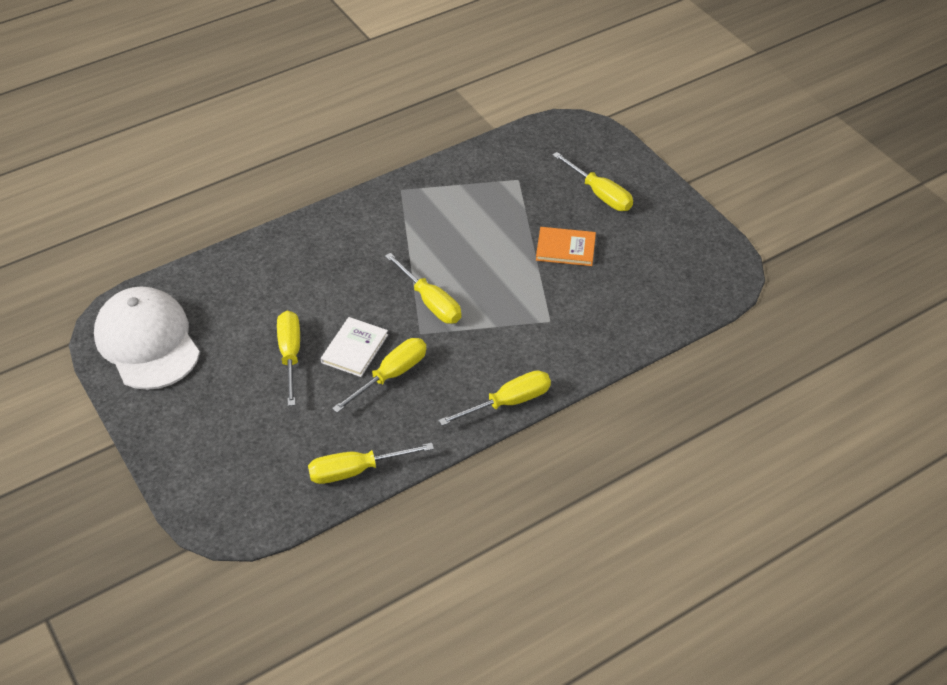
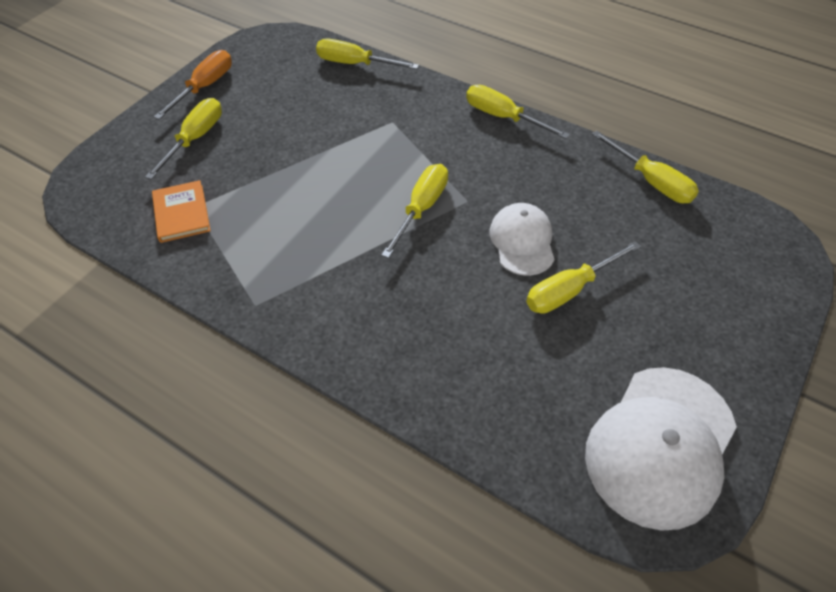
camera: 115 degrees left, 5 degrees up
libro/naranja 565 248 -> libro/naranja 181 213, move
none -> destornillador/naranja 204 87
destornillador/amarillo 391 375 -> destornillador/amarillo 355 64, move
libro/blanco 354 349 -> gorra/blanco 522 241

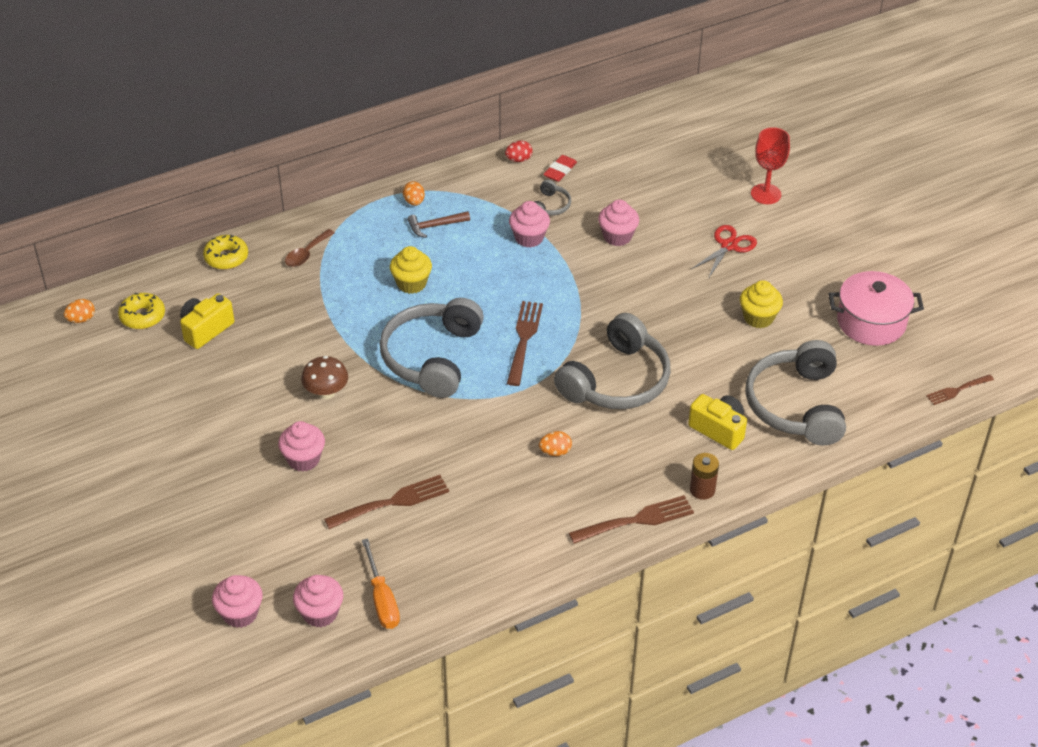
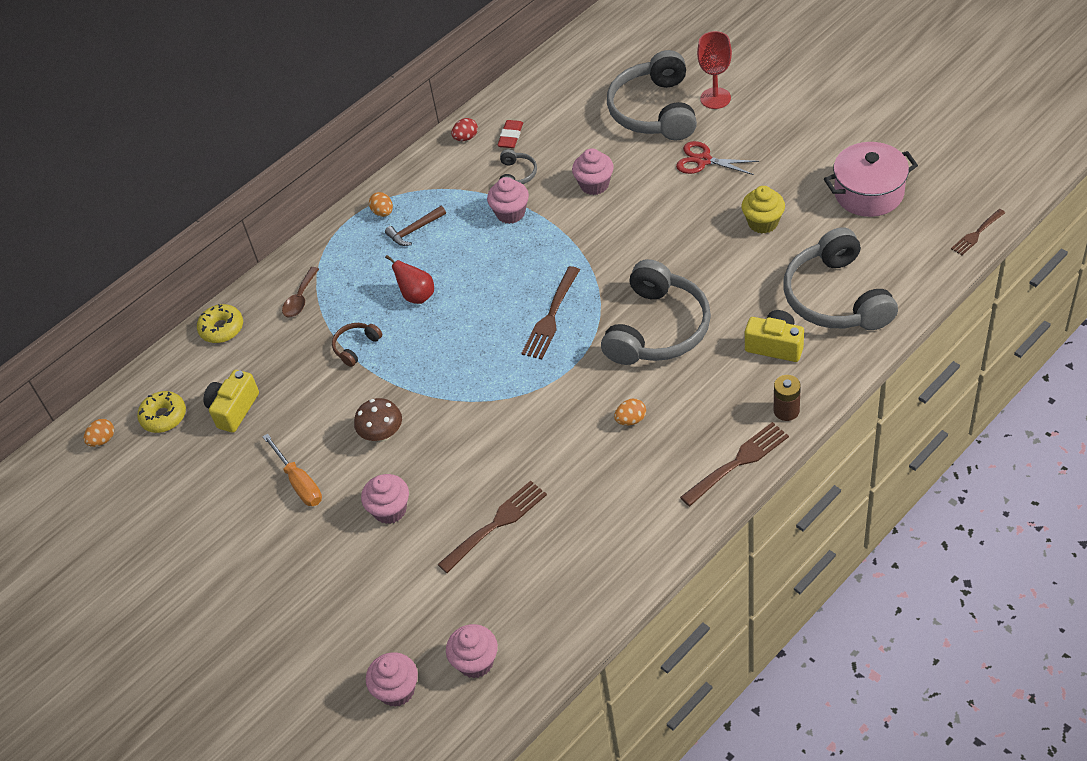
camera: 10 degrees left, 5 degrees up
destornillador/naranja 382 599 -> destornillador/naranja 299 482, move
none -> auriculares/marrón 356 347
magdalena/amarillo 411 283 -> pera/rojo 417 296
tenedor/marrón 524 339 -> tenedor/marrón 551 317, 150 degrees counterclockwise
auriculares/gris 432 357 -> auriculares/gris 654 111, move
tijeras/rojo 728 246 -> tijeras/rojo 703 160, 90 degrees counterclockwise

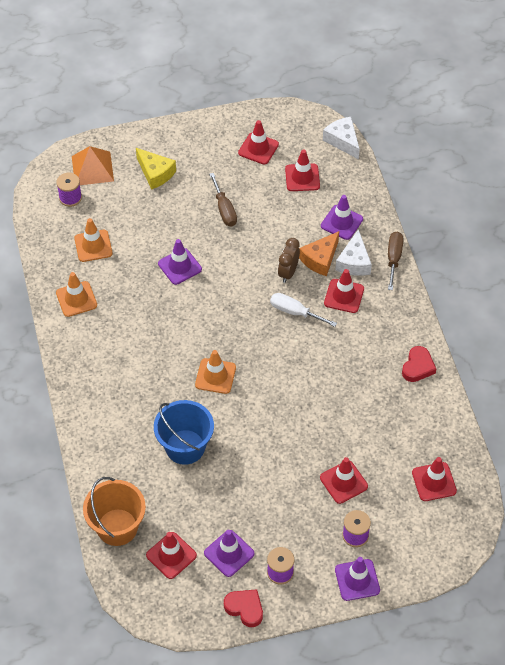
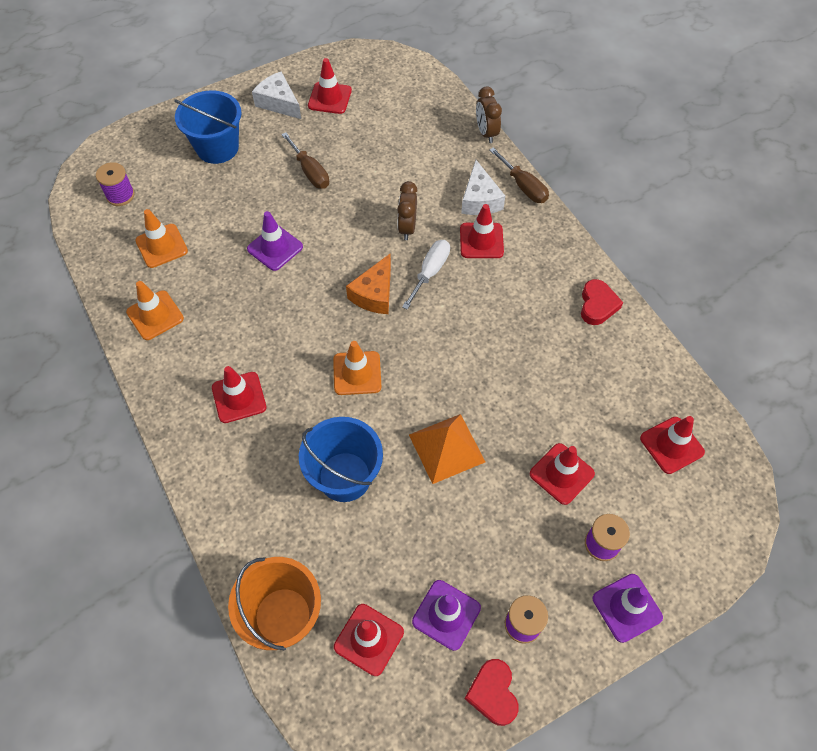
camera: 15 degrees left, 5 degrees up
queso/amarillo 155 173 -> balde/azul 217 147
cono de tráfico/rojo 302 177 -> cono de tráfico/rojo 239 397, move
queso/blanco 343 141 -> queso/blanco 278 103, move
queso/naranja 320 259 -> queso/naranja 374 294, move
destornillador/blanco 295 312 -> destornillador/blanco 430 272, 105 degrees clockwise
pirámide/naranja 92 168 -> pirámide/naranja 446 448, move
corazón/rojo 245 608 -> corazón/rojo 493 693, 120 degrees counterclockwise
none -> despertador/marrón 486 133
destornillador/marrón 394 259 -> destornillador/marrón 523 186, 150 degrees clockwise
cono de tráfico/morado 341 222 -> none

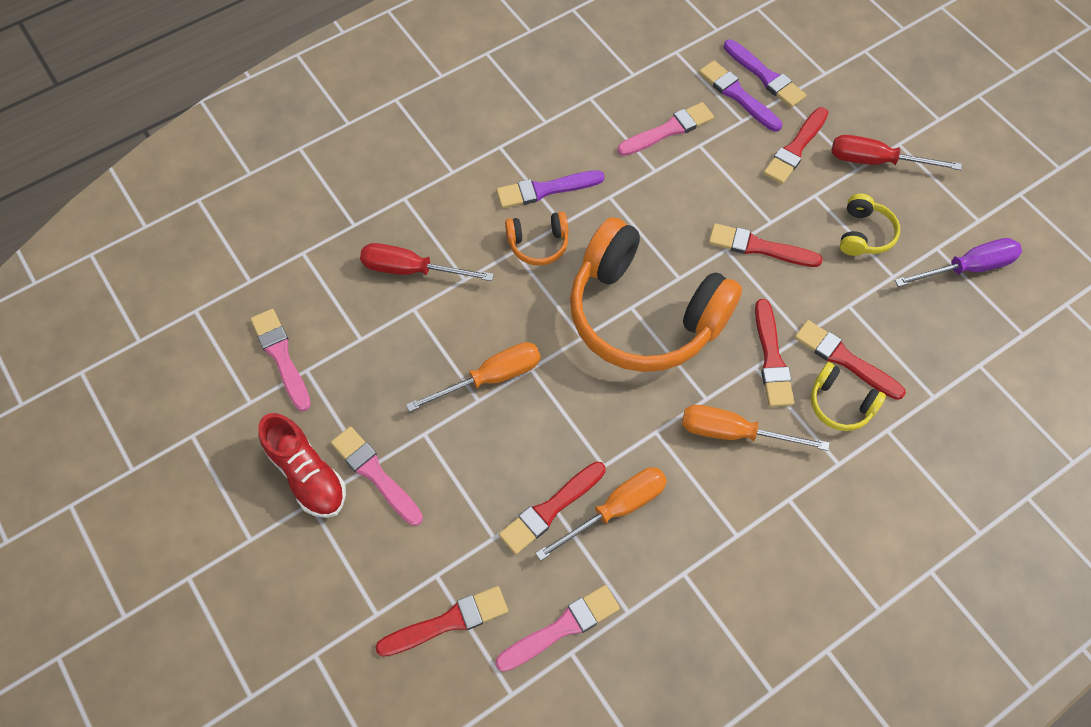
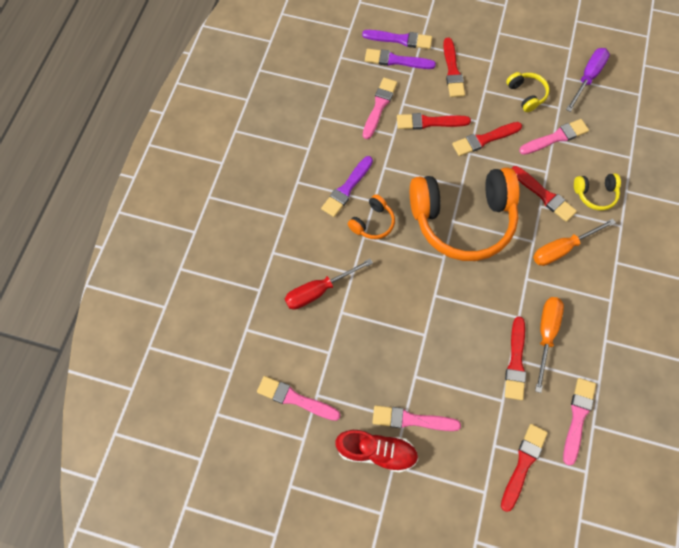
camera: 40 degrees left, 5 degrees up
pincel/rojo 844 359 -> pincel/rojo 429 122, move
none -> pincel/rosa 555 137
destornillador/naranja 491 378 -> none
destornillador/rojo 876 161 -> none

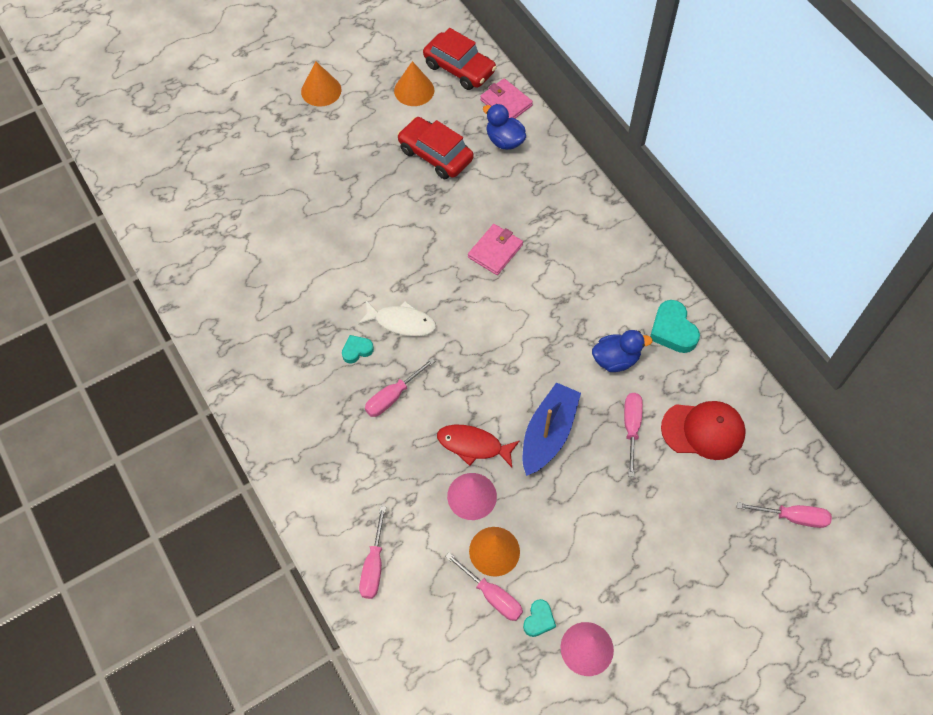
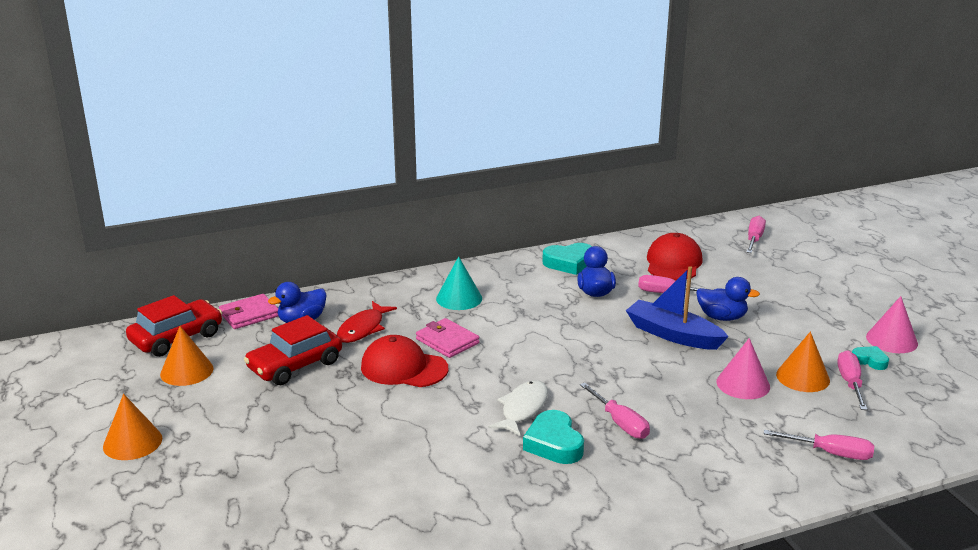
camera: 80 degrees left, 35 degrees down
pez/rojo 473 445 -> pez/rojo 363 328, move
none -> gorra/rojo 403 368
none -> cono/turquesa 459 298
corazón/turquesa 357 350 -> corazón/turquesa 554 443, x1.71
none -> pato/azul 722 317
destornillador/rosa 492 595 -> destornillador/rosa 850 383, 45 degrees counterclockwise

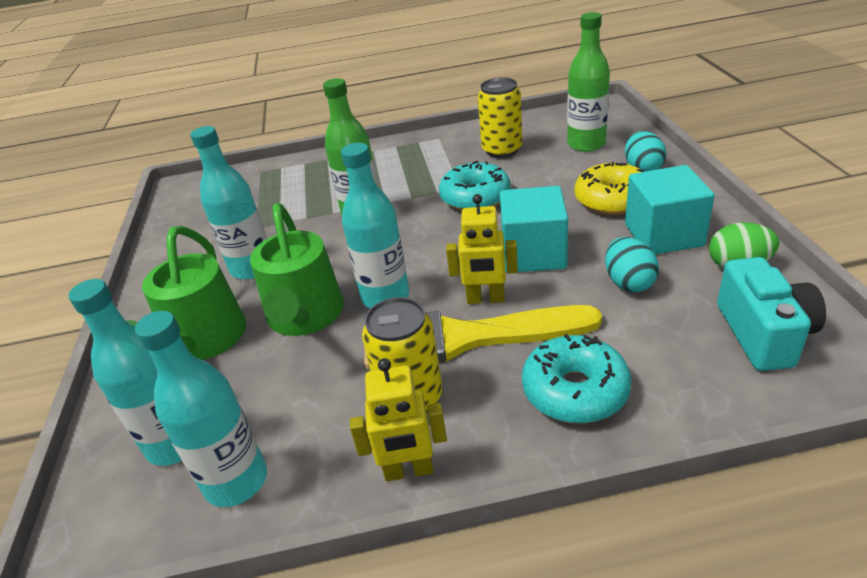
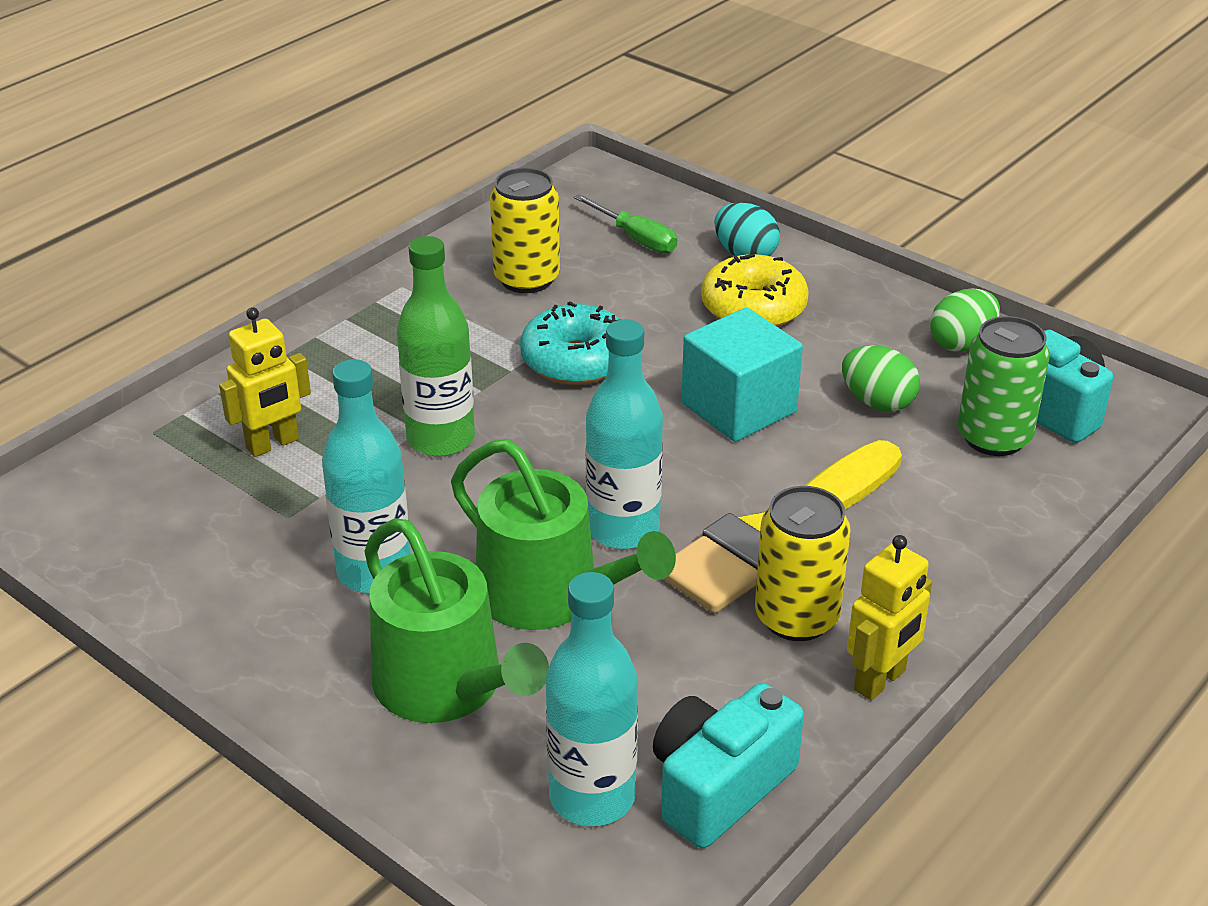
camera: 45 degrees left, 0 degrees up
robot/amarillo 485 299 -> robot/amarillo 273 444, move
botella/verde 586 144 -> destornillador/verde 635 238
botella/turquesa 236 481 -> cámara/turquesa 719 787
huevo/turquesa 628 282 -> huevo/verde 877 402
none -> lata/verde 994 437
rosquilla/turquesa 575 390 -> none
cubo/turquesa 663 235 -> none

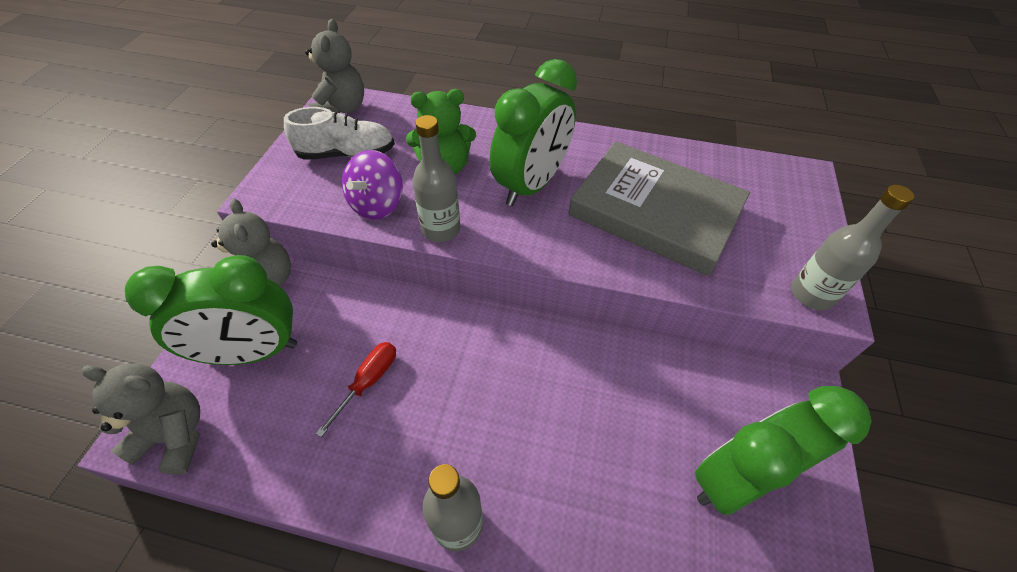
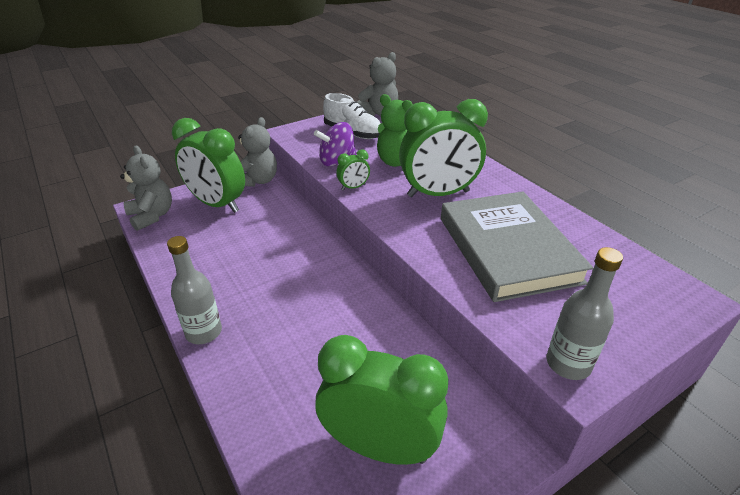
camera: 45 degrees right, 15 degrees down
botella/gris 441 229 -> despertador/verde 353 187
destornillador/rojo 369 381 -> none

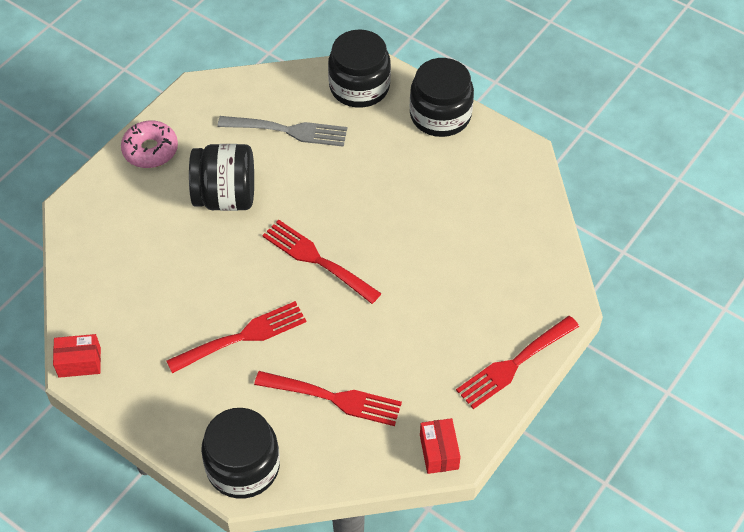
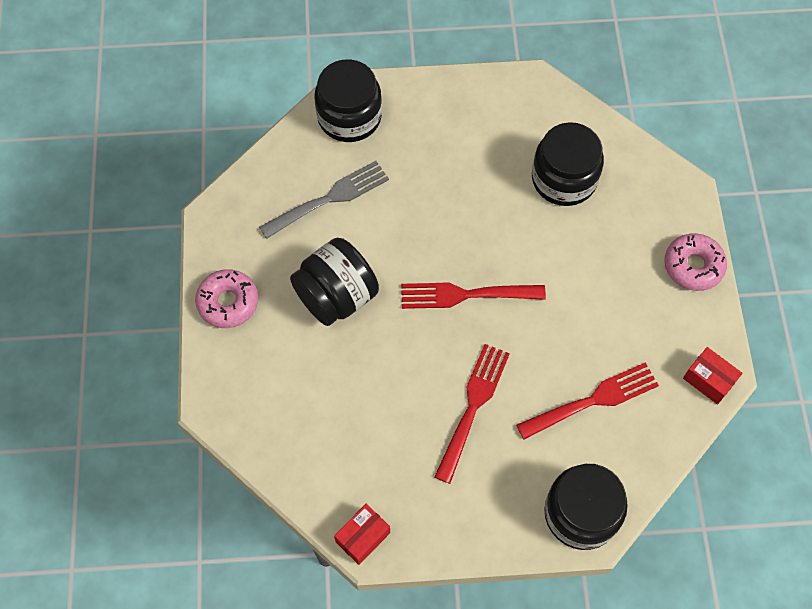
camera: 40 degrees left, 10 degrees up
tarro/negro 440 115 -> tarro/negro 564 179, move
tenedor/rojo 514 364 -> rosquilla/rosa 693 266

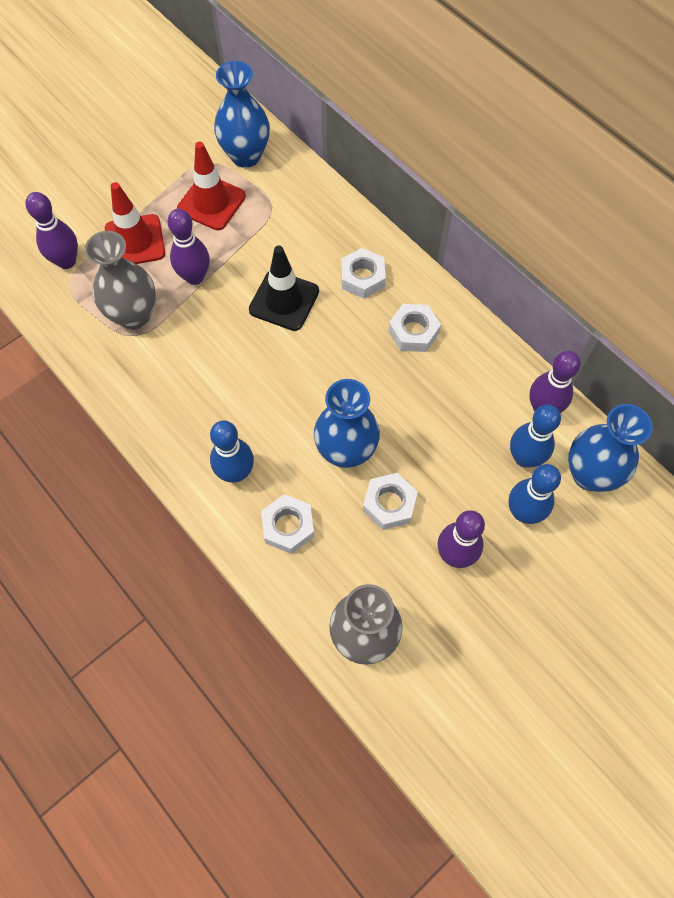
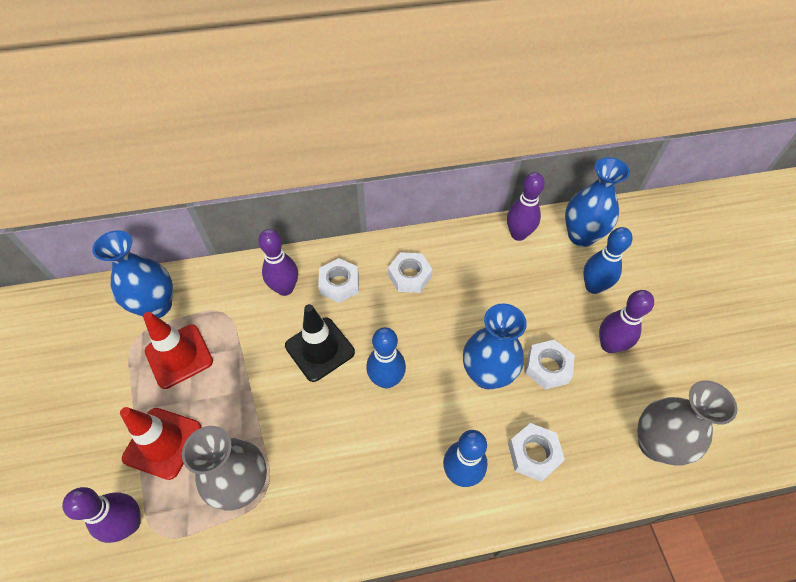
camera: 60 degrees left, 10 degrees down
bolo/morado 195 277 -> bolo/morado 285 288, move
bolo/azul 524 458 -> bolo/azul 386 380, move

